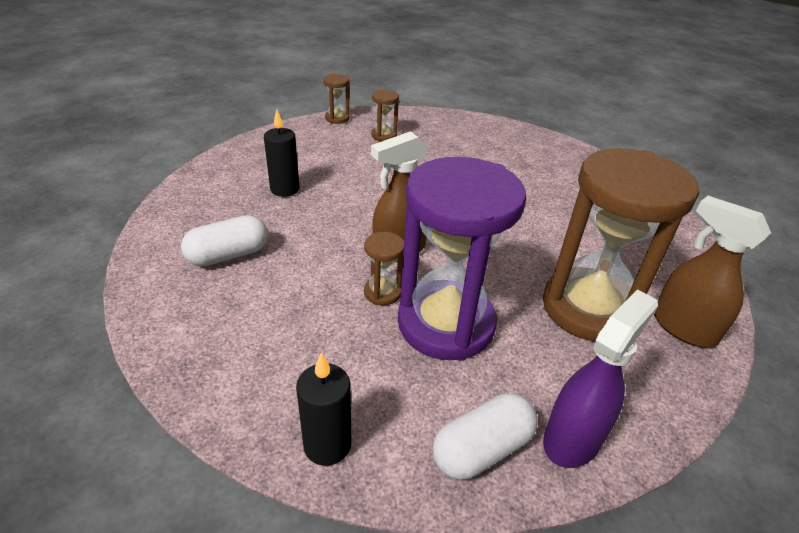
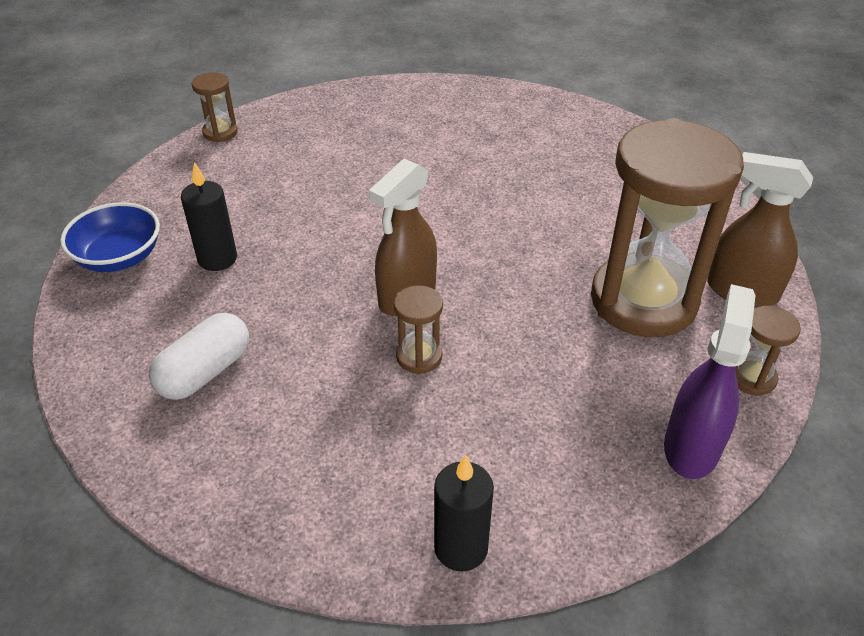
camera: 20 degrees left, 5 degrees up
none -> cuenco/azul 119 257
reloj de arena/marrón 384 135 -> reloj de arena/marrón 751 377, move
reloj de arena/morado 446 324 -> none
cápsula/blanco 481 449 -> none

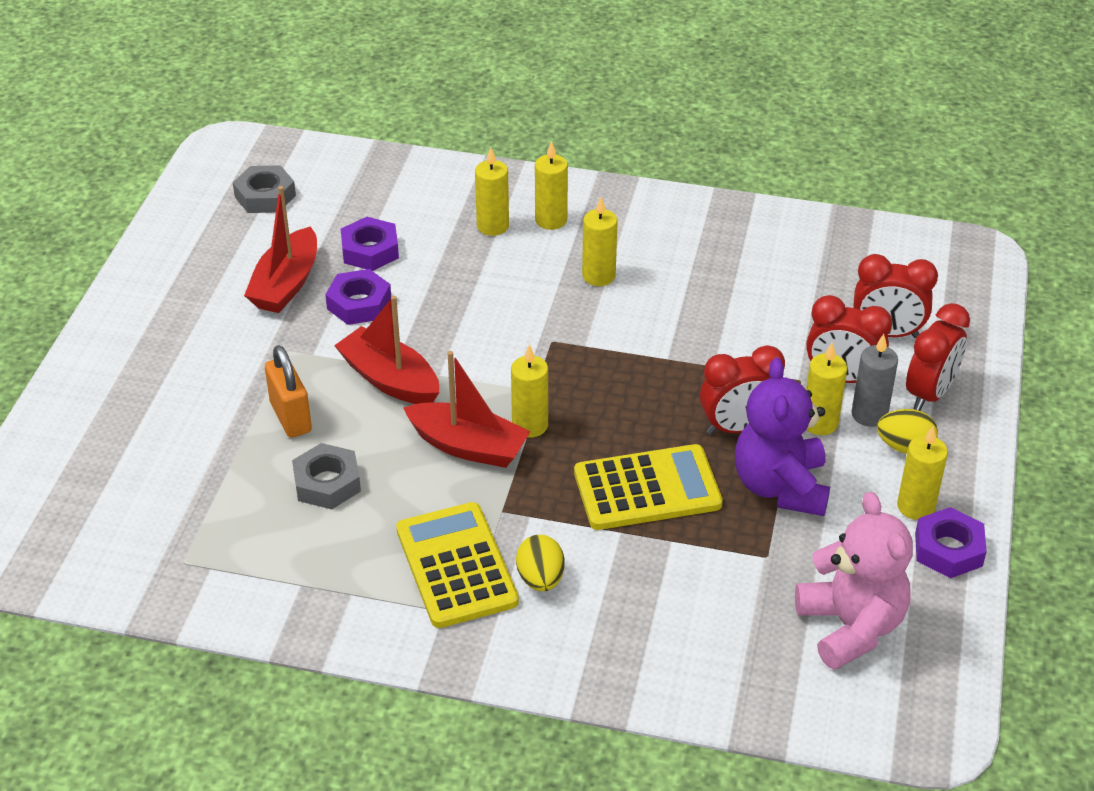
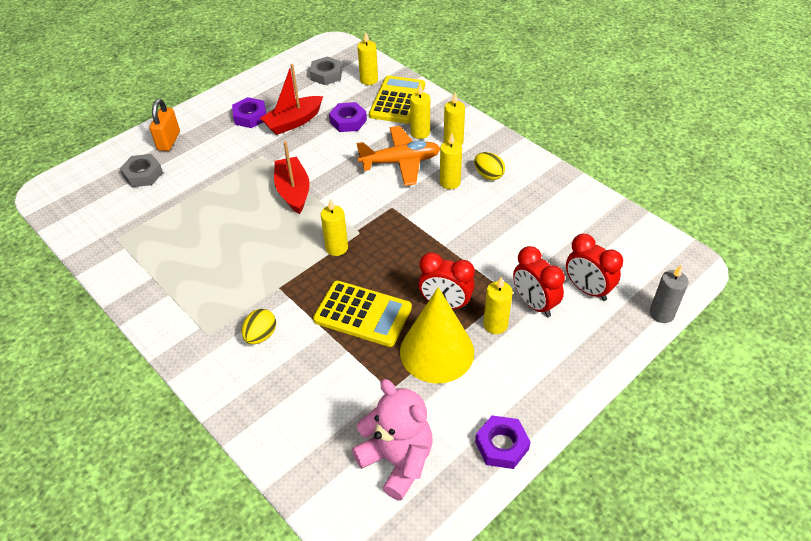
camera: 35 degrees right, 5 degrees up
tuerca/gris 327 483 -> tuerca/gris 143 174, move
candado/naranja 291 417 -> candado/naranja 169 141, move
tuerca/morado 359 303 -> tuerca/morado 250 116, move
osito/rosa 851 626 -> osito/rosa 397 460, 60 degrees counterclockwise
vela/amarillo 915 506 -> vela/amarillo 369 80, move
none -> avión/naranja 400 162
calculadora/amarillo 456 566 -> calculadora/amarillo 397 100, move
osito/morado 780 487 -> cono/amarillo 437 351
huevo/amarillo 904 447 -> huevo/amarillo 488 175, move
vela/gris 869 414 -> vela/gris 661 313, move
barco/rojo 468 446 -> none
despertador/rojo 929 393 -> none

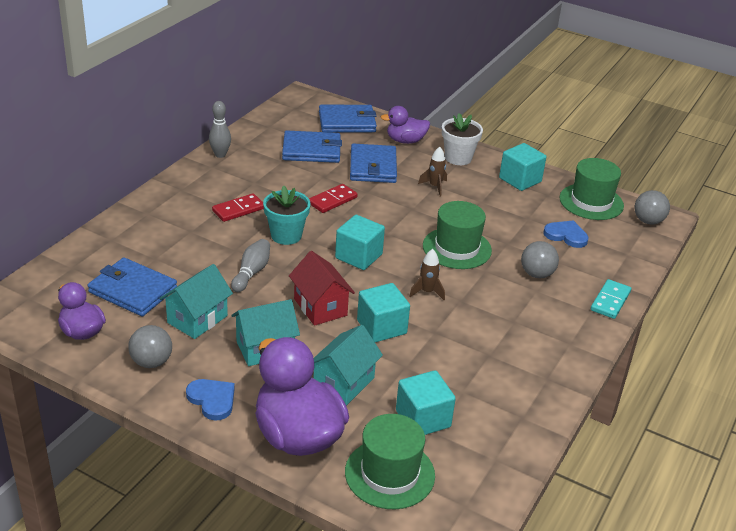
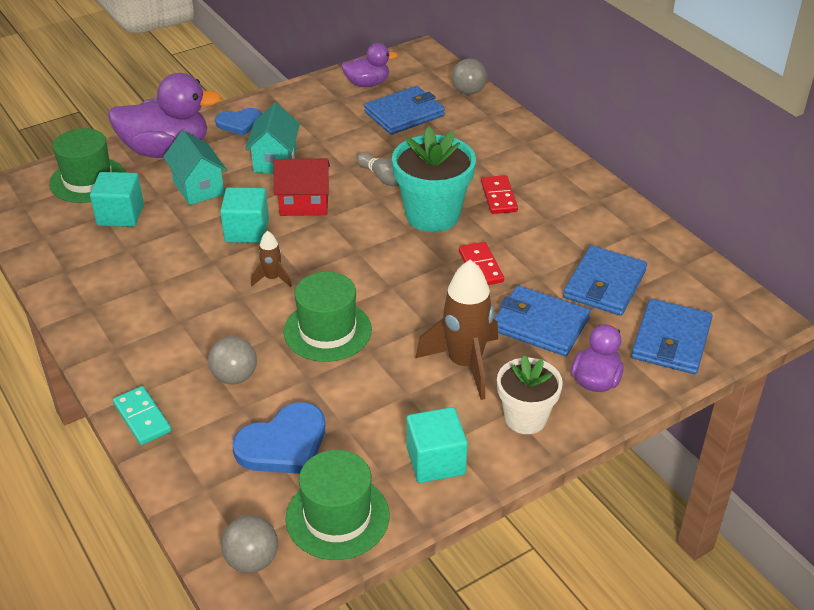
camera: 120 degrees right, 5 degrees up
corazón/azul 566 235 -> corazón/azul 283 444, x1.52
maceta/turquesa 286 235 -> maceta/turquesa 432 215, x1.55
cohete/marrón 434 186 -> cohete/marrón 465 364, x2.04
pelota/gris 151 362 -> pelota/gris 468 92, move
casa/turquesa 197 319 -> none
bolo/gris 220 154 -> none
cubo/turquesa 358 256 -> none

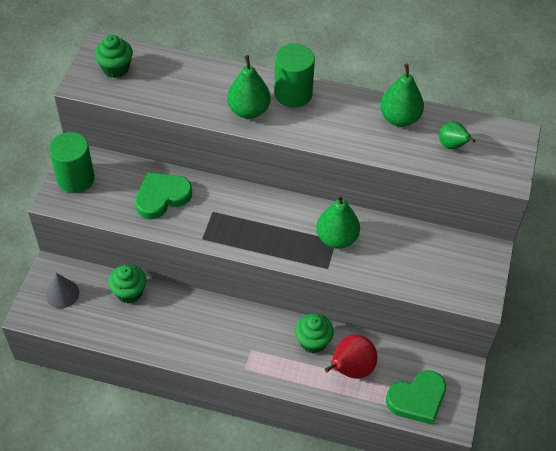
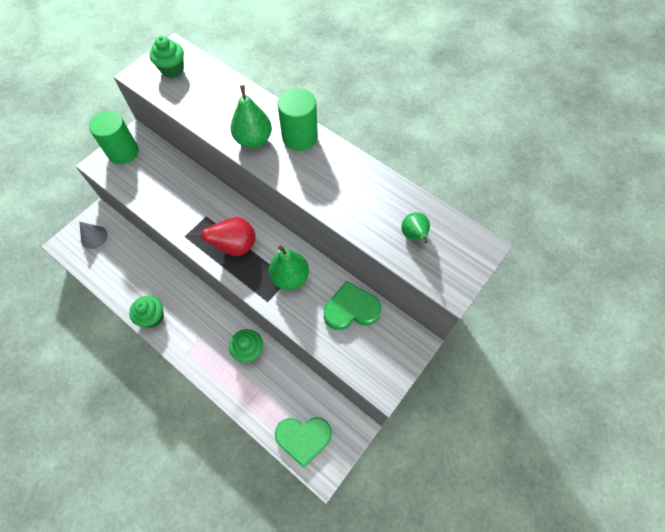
camera: 25 degrees right, 10 degrees up
magdalena/verde 129 292 -> magdalena/verde 152 317, move
pera/rojo 351 369 -> pera/rojo 235 246, move
corazón/verde 162 197 -> corazón/verde 351 309, move
pera/verde 399 118 -> none

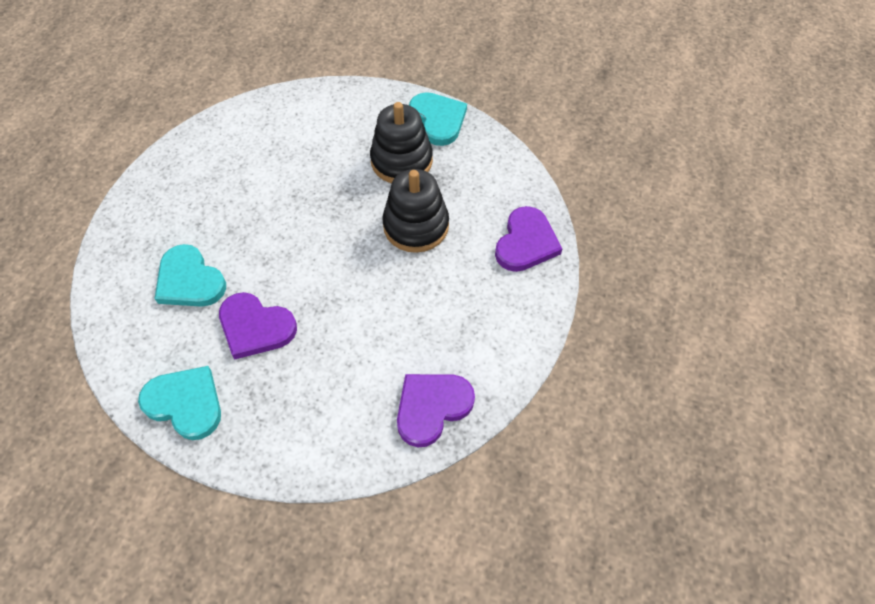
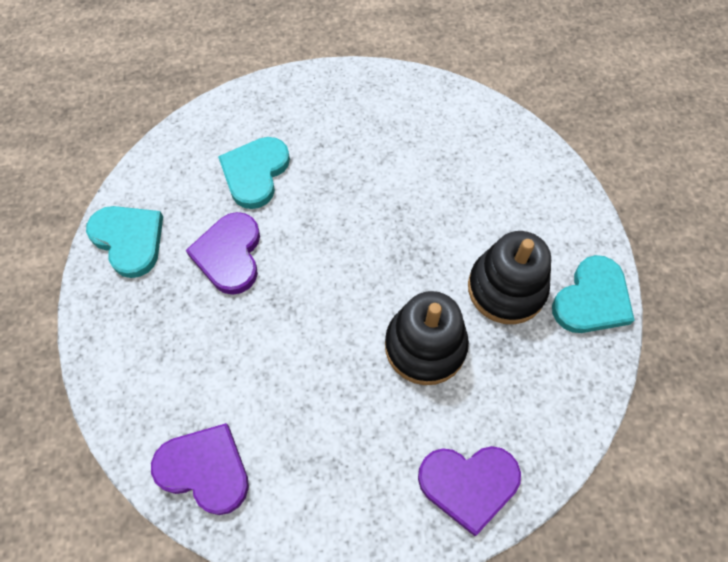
camera: 65 degrees right, 5 degrees up
corazón/turquesa 185 403 -> corazón/turquesa 129 240, 45 degrees counterclockwise

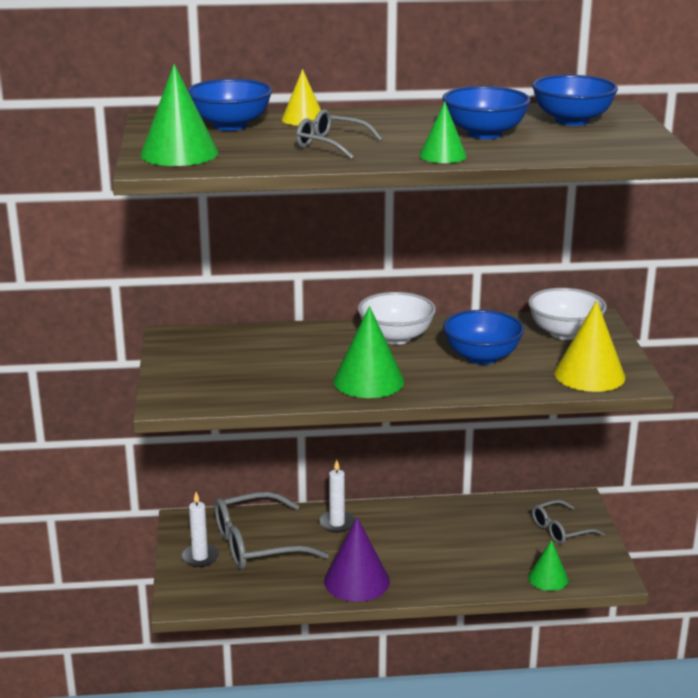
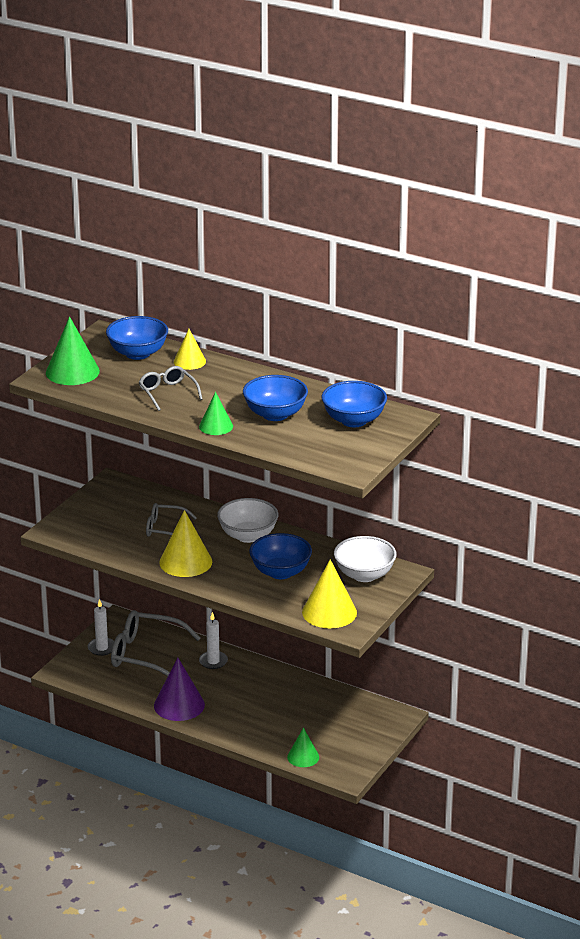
camera: 35 degrees right, 5 degrees up
gafas/gris 560 530 -> gafas/gris 165 529, move
cono/verde 368 381 -> cono/amarillo 185 562

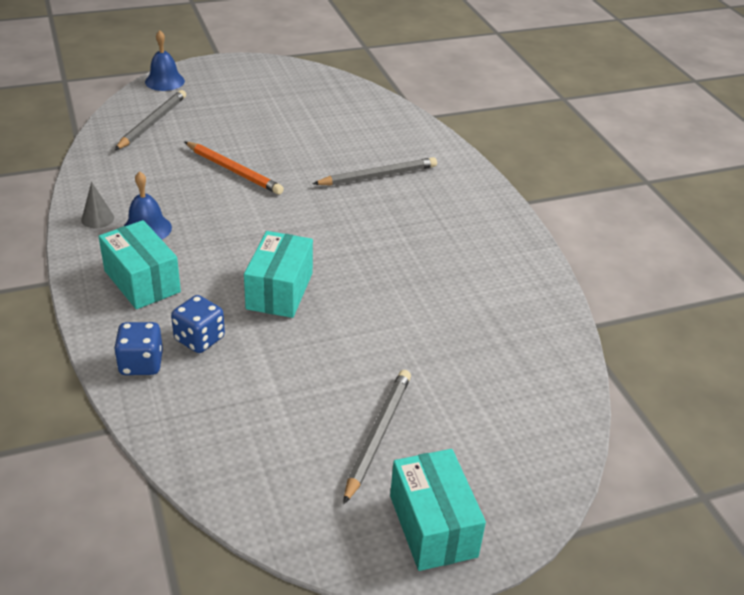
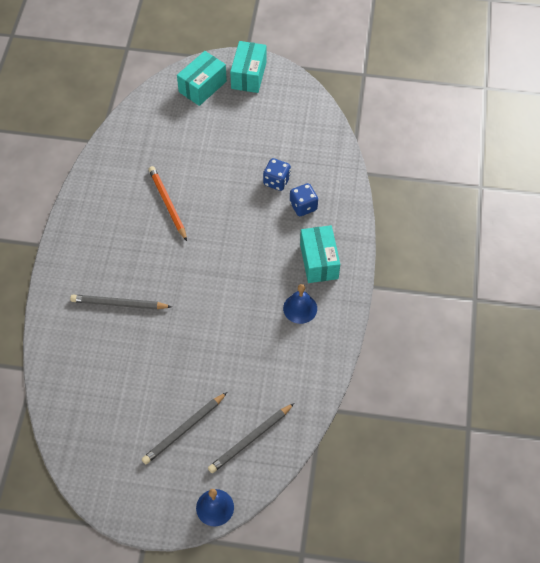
camera: 150 degrees left, 20 degrees up
lápiz/gris 377 435 -> lápiz/gris 184 430, move
lápiz/naranja 234 171 -> lápiz/naranja 167 204, move
caja/turquesa 279 291 -> caja/turquesa 202 87, move
dado/azul 141 364 -> dado/azul 276 181, move
cono/gris 97 218 -> none

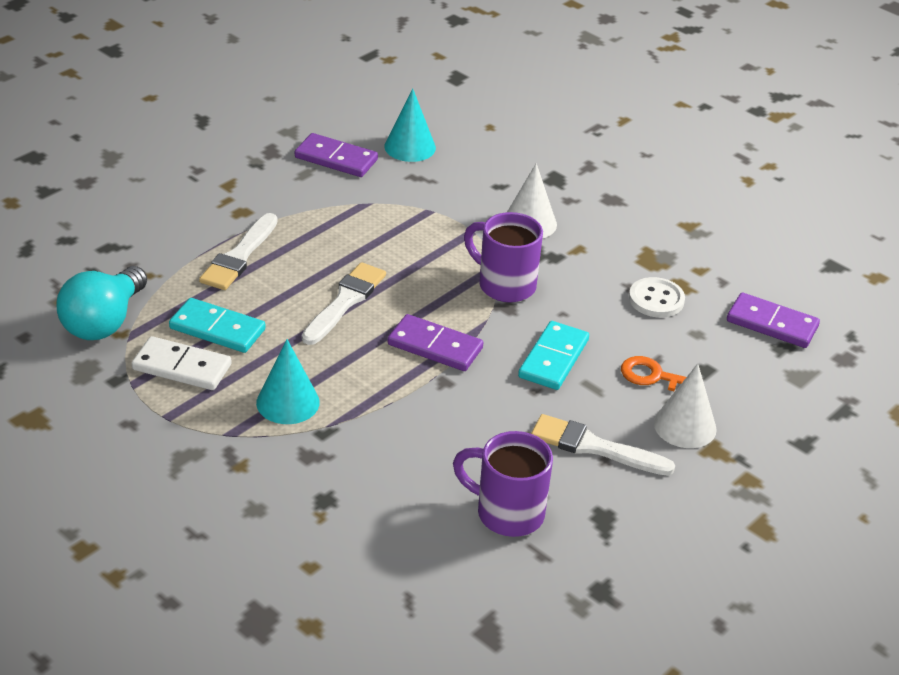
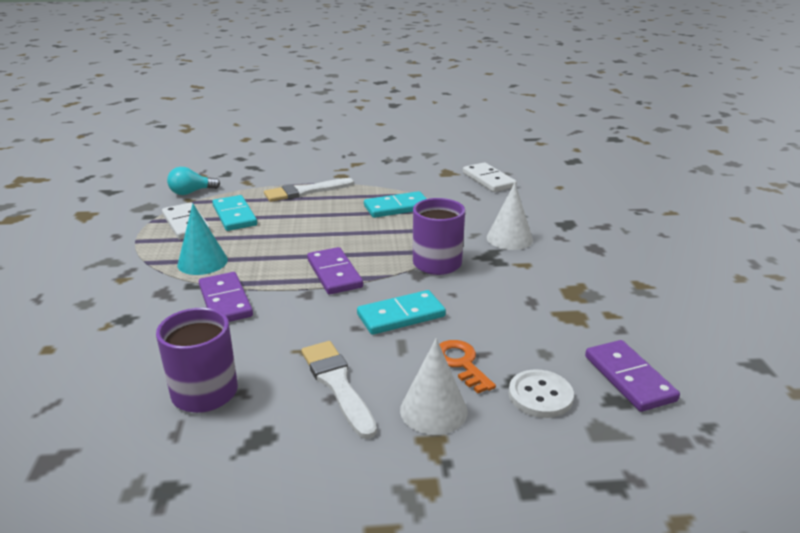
camera: 45 degrees right, 10 degrees down
bombilla/turquesa 104 322 -> bombilla/turquesa 191 192, x0.62
ficha de dominó/morado 336 159 -> ficha de dominó/morado 225 301, move
none -> ficha de dominó/turquesa 397 207
cono/turquesa 410 147 -> ficha de dominó/blanco 488 180
botón/blanco 656 299 -> botón/blanco 540 395, move
pincel/blanco 345 302 -> none

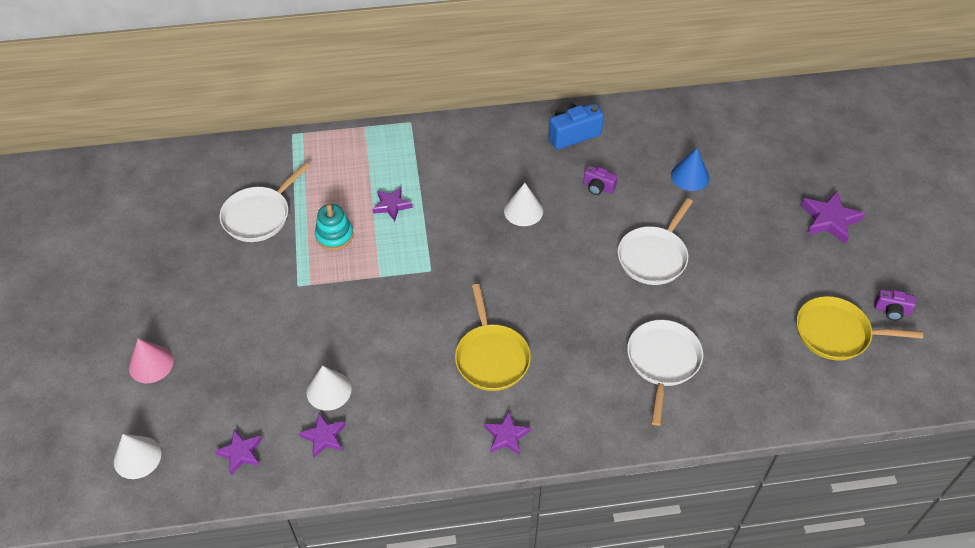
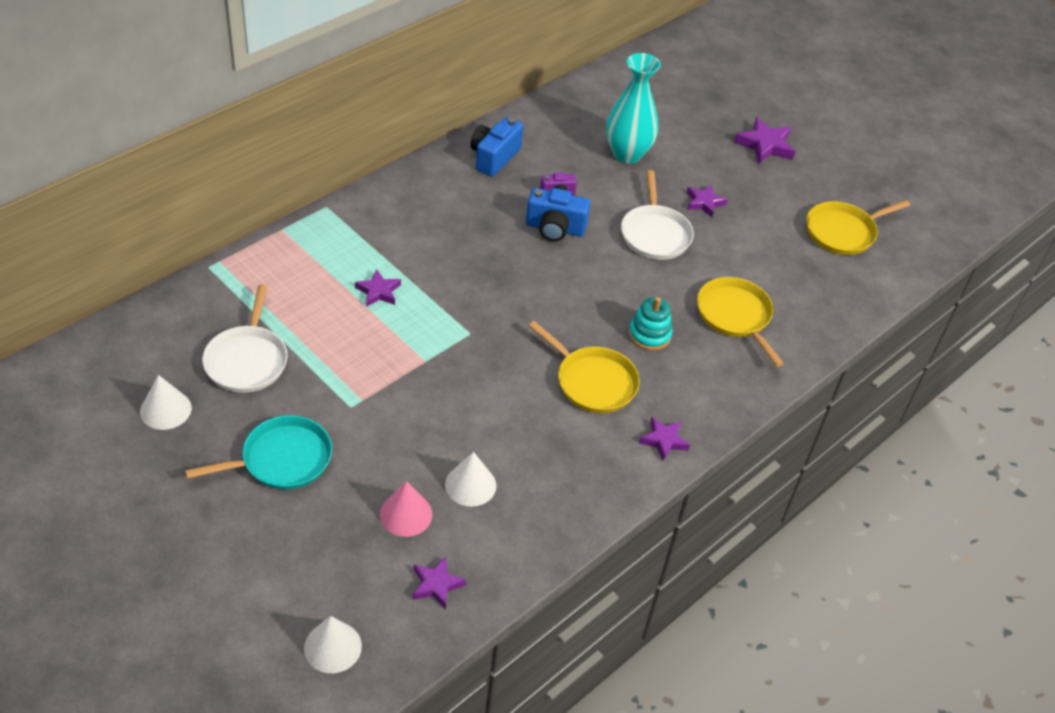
camera: 40 degrees left, 5 degrees down
cono/blanco 523 211 -> cono/blanco 165 409, move
none -> sartén/turquesa 282 459
cono/rosa 151 364 -> cono/rosa 406 514, move
none -> cámara/azul 555 228
cono/azul 690 176 -> florero/turquesa 627 154
juguete apilable/turquesa 334 235 -> juguete apilable/turquesa 649 335, move
estrella/morado 324 437 -> estrella/morado 704 203, move
sartén/blanco 662 361 -> sartén/amarillo 735 316
cámara/morado 891 310 -> none

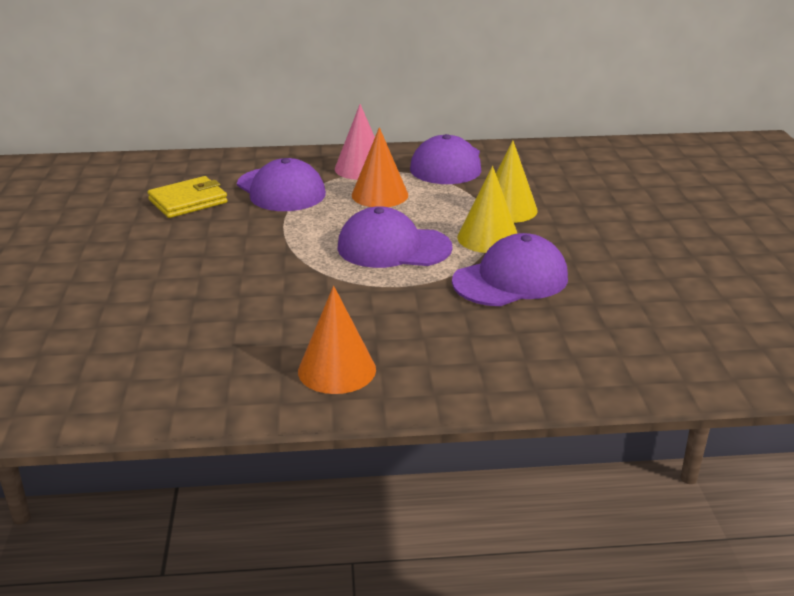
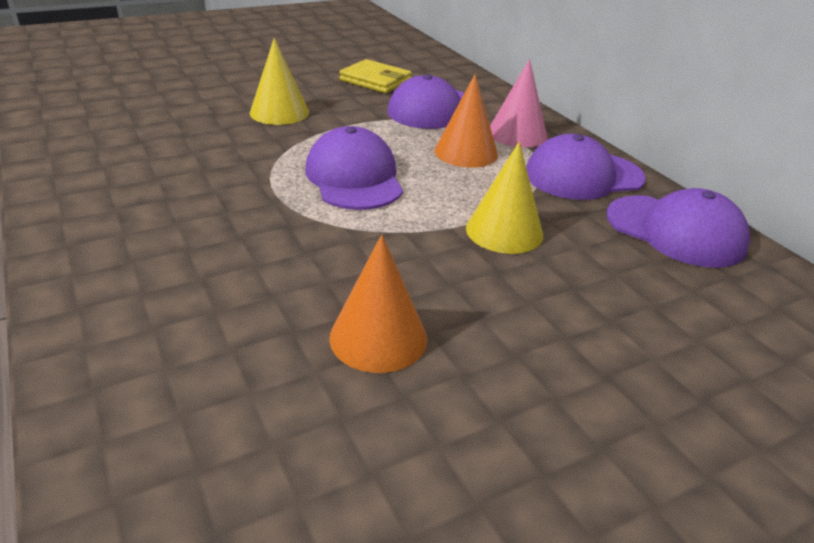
camera: 65 degrees right, 5 degrees up
cono/amarillo 488 238 -> cono/amarillo 279 112, move
cono/naranja 337 370 -> cono/naranja 378 337, move
gorra/morado 510 279 -> gorra/morado 675 231, move

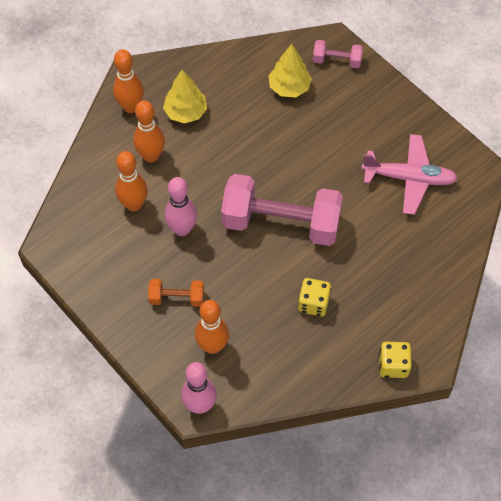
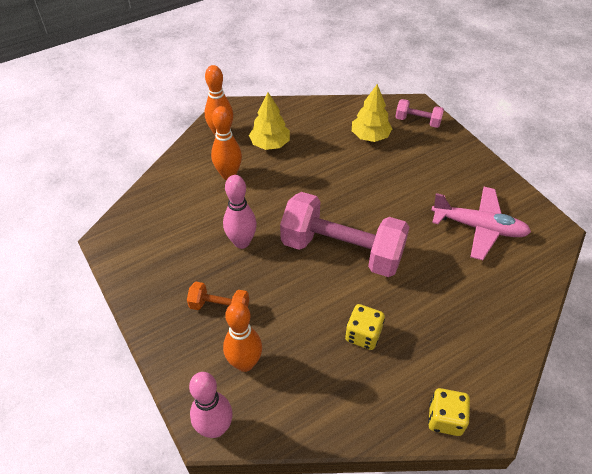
camera: 10 degrees right, 10 degrees down
bolo/naranja 134 204 -> none

